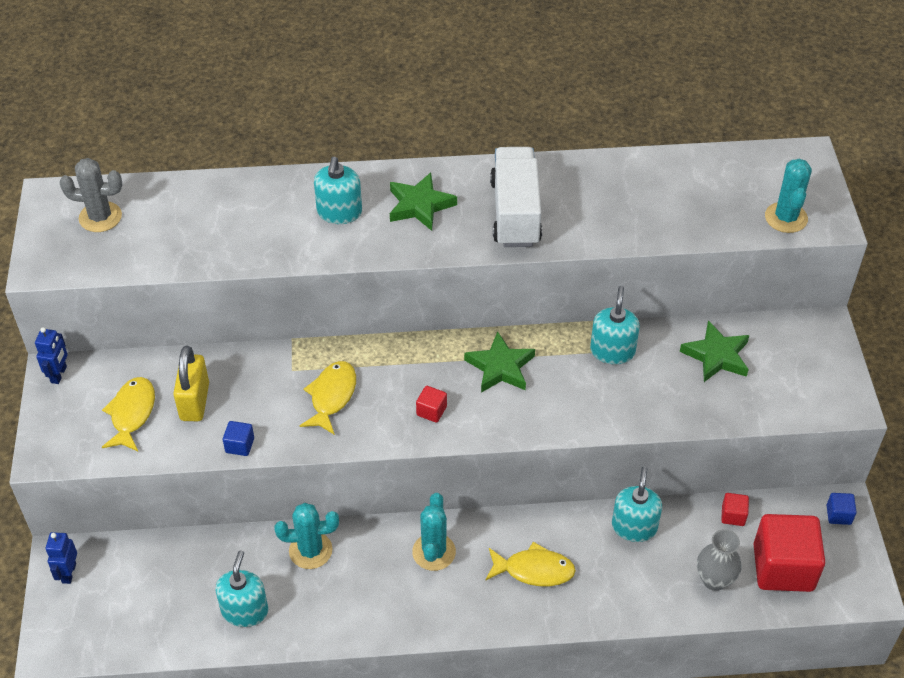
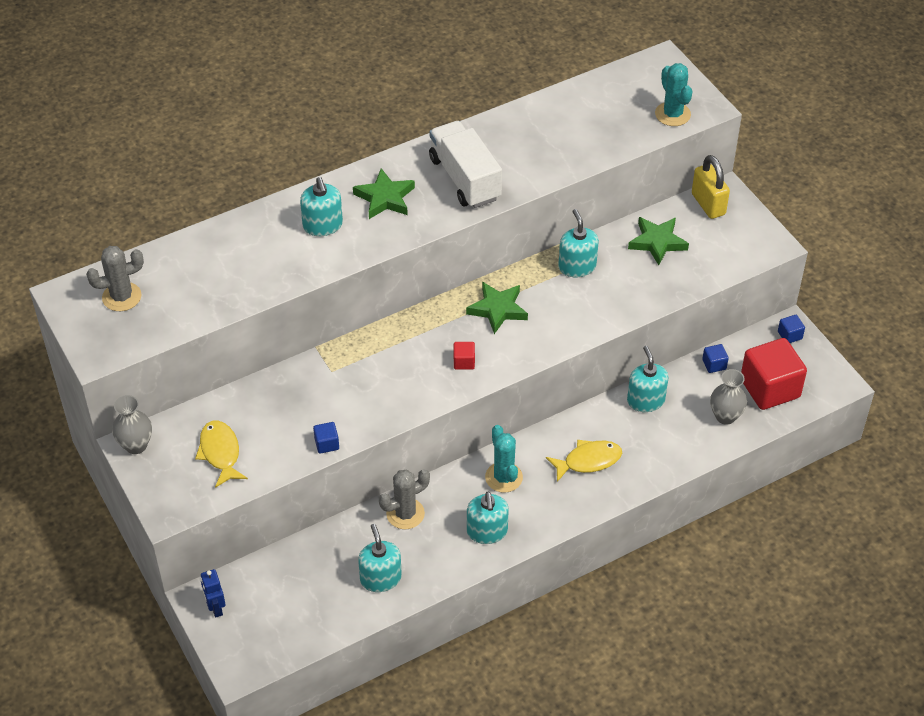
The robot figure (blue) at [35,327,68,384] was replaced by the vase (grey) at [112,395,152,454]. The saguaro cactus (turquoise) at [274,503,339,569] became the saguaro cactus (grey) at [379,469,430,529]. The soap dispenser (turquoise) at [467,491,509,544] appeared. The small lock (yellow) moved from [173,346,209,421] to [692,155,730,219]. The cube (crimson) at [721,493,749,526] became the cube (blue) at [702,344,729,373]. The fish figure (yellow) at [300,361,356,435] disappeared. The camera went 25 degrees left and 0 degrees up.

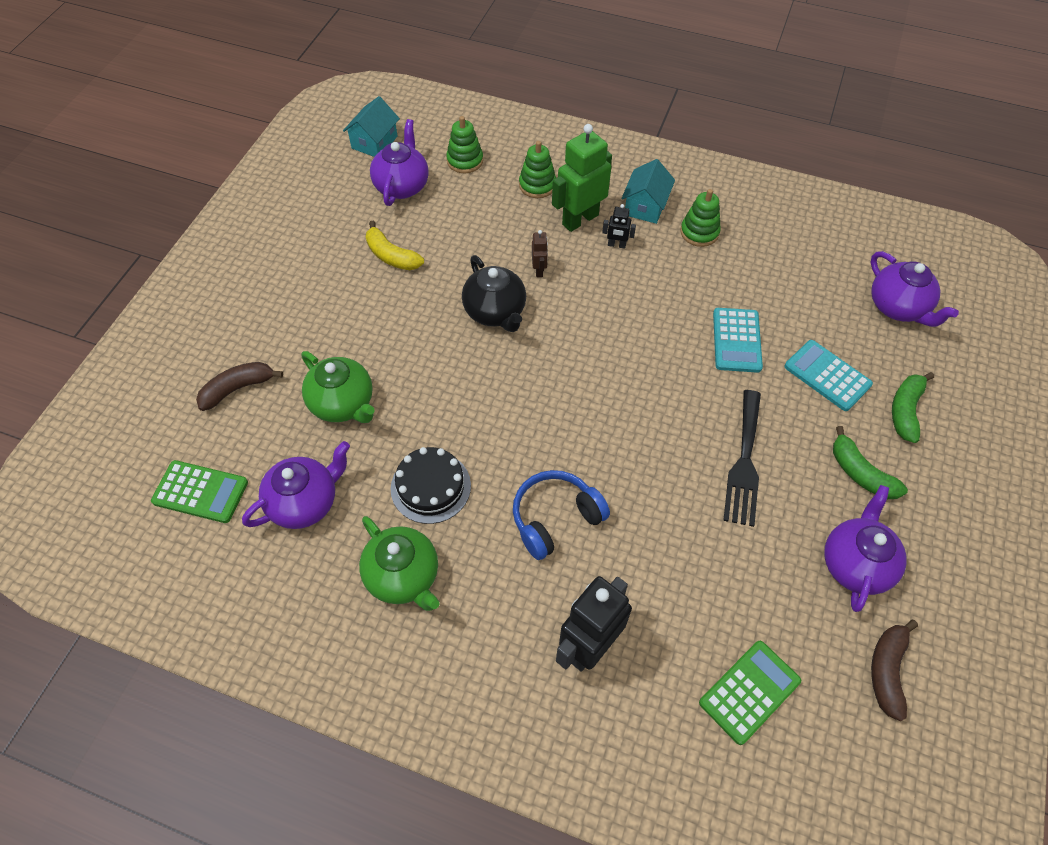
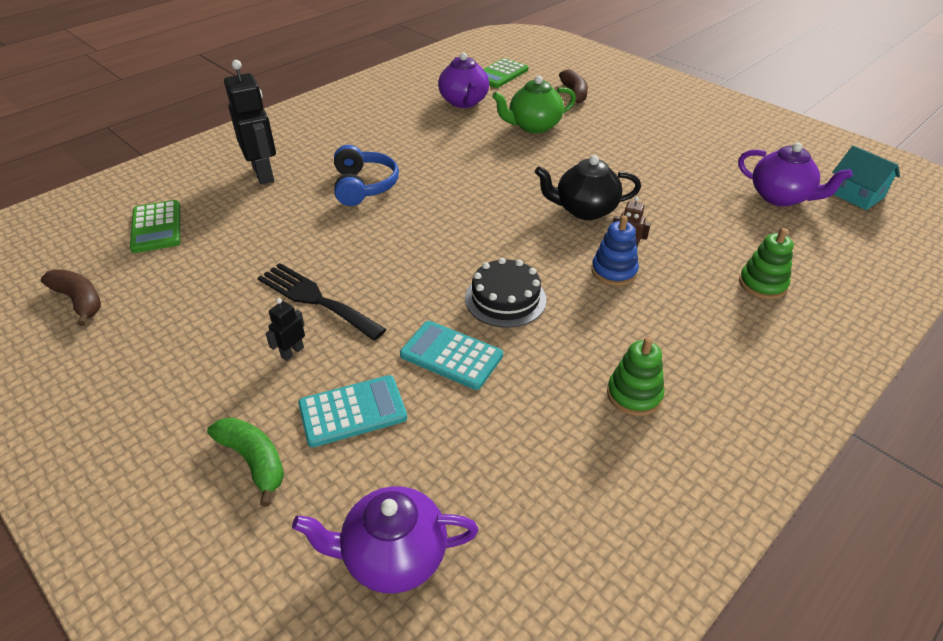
The robot figure (jet-black) moved from [602,204,636,249] to [265,298,305,361]. The gateau (jet-black) moved from [391,447,471,524] to [465,258,546,328]. The stacking rings (blue) at [592,215,639,286] appeared. The teapot (leaf-green) at [359,516,440,611] disappeared. The toy banana (yellow) at [366,221,424,270] disappeared. The stacking rings (leaf-green) at [446,116,483,173] disappeared. The robot figure (leaf-green) at [552,124,612,232] disappeared. The house (turquoise) at [621,159,675,224] disappeared. The teapot (violet) at [824,485,907,612] disappeared. The toy banana (leaf-green) at [833,426,908,499] disappeared. The camera went 115 degrees right and 15 degrees down.

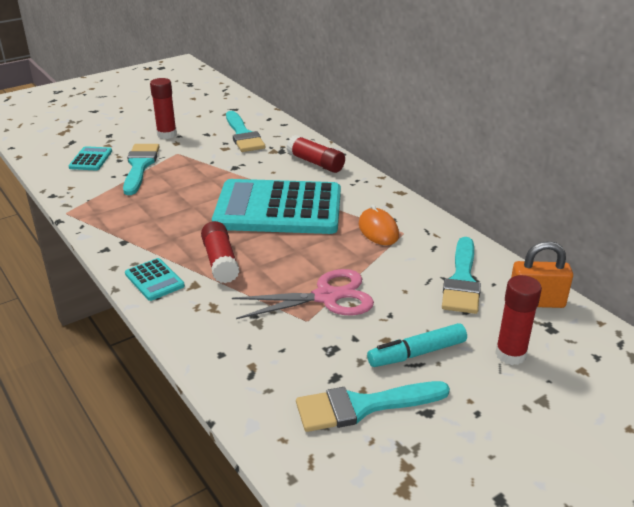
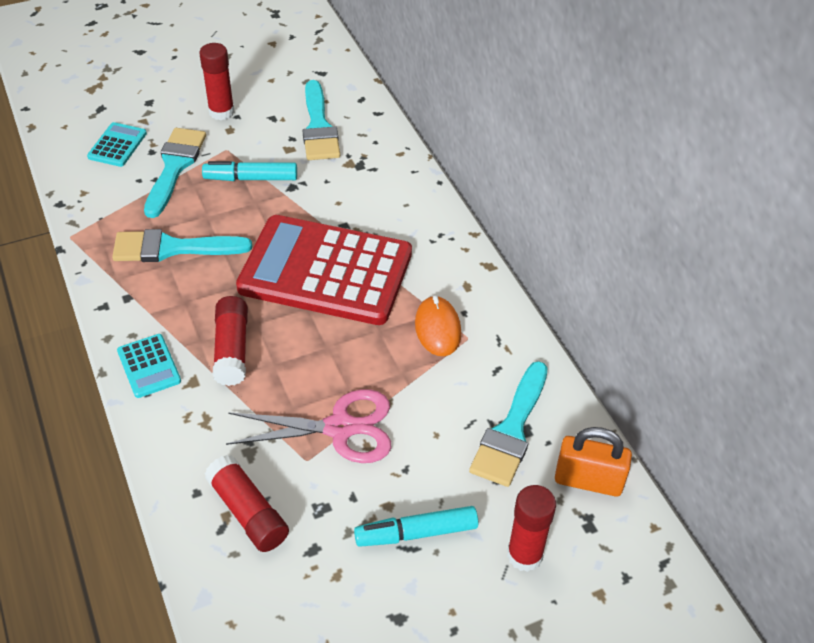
The brush (turquoise) moved from [296,381,450,432] to [112,229,252,262]. The marker pen (turquoise) at [202,161,297,181] appeared. The stick of glue (crimson) moved from [287,135,345,173] to [205,455,289,552]. The pocket calculator (turquoise) at [212,179,341,234] became the pocket calculator (crimson) at [236,215,412,325]. The camera went 10 degrees right and 15 degrees up.

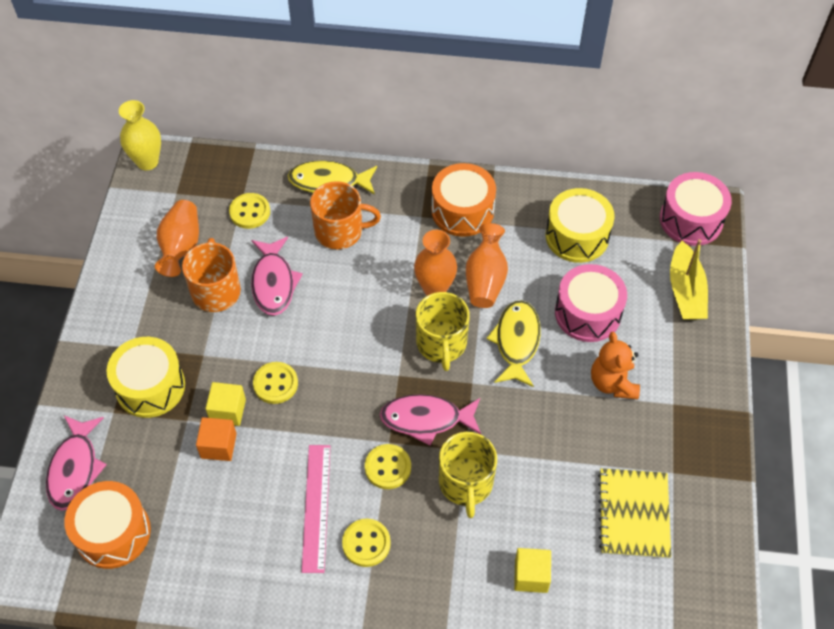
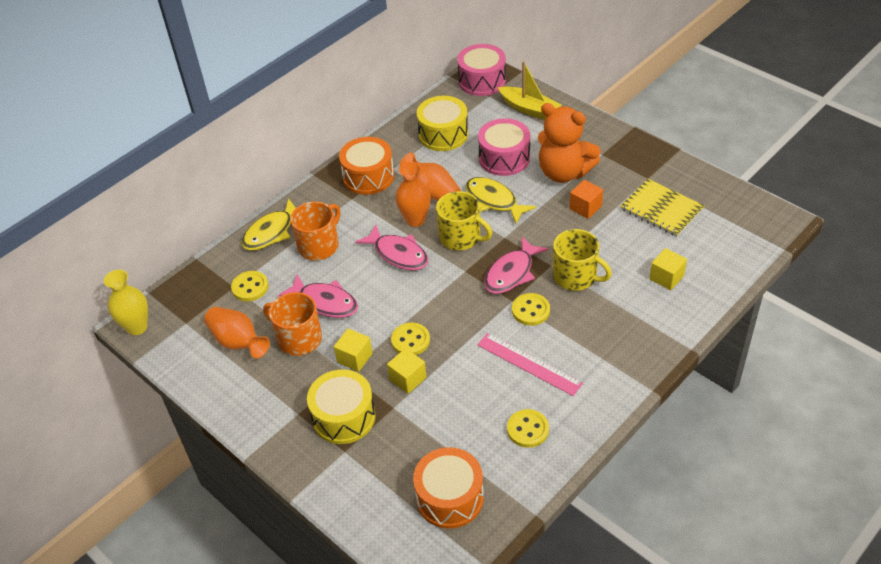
The cube (yellow) at [334,328,372,372] appeared. The fish figure (rose-pink) moved from [46,416,107,511] to [355,224,428,271]. The shirt button (yellow) moved from [342,519,391,567] to [507,409,549,448]. The teddy bear (orange) at [591,332,640,400] changed to 1.55 times the size. The cube (orange) moved from [196,417,237,461] to [569,180,603,219]. The camera went 50 degrees left and 10 degrees down.

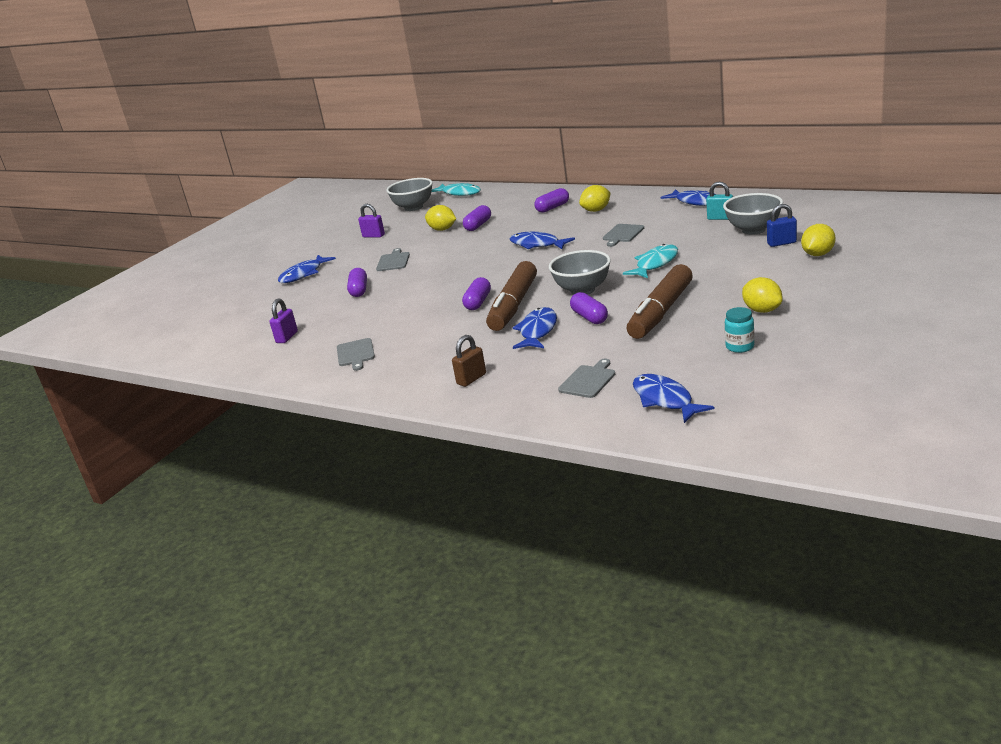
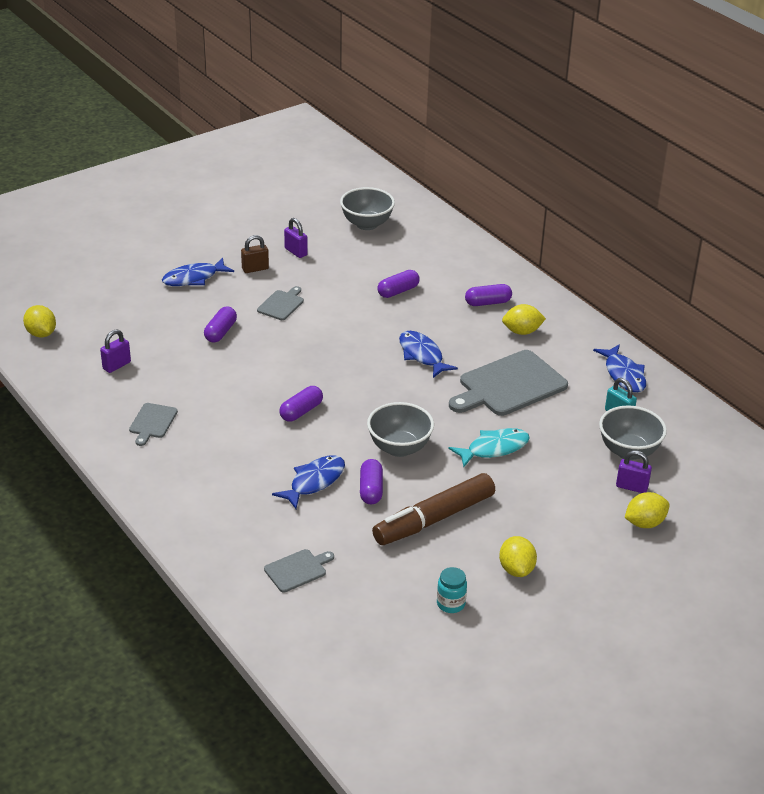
The toy lemon (yellow) moved from [425,205,456,231] to [23,305,56,338]. The small lock (brown) moved from [452,335,486,387] to [241,235,269,273]. The bread board (grey) at [603,224,644,247] changed to 2.03 times the size. The small lock (blue) at [767,204,797,247] became the small lock (violet) at [616,450,652,493]. The fish figure (turquoise) at [432,183,481,196] disappeared. The marker pen (brown) at [486,261,537,331] disappeared. The fish figure (blue) at [633,374,714,423] disappeared. The camera went 20 degrees right and 10 degrees up.

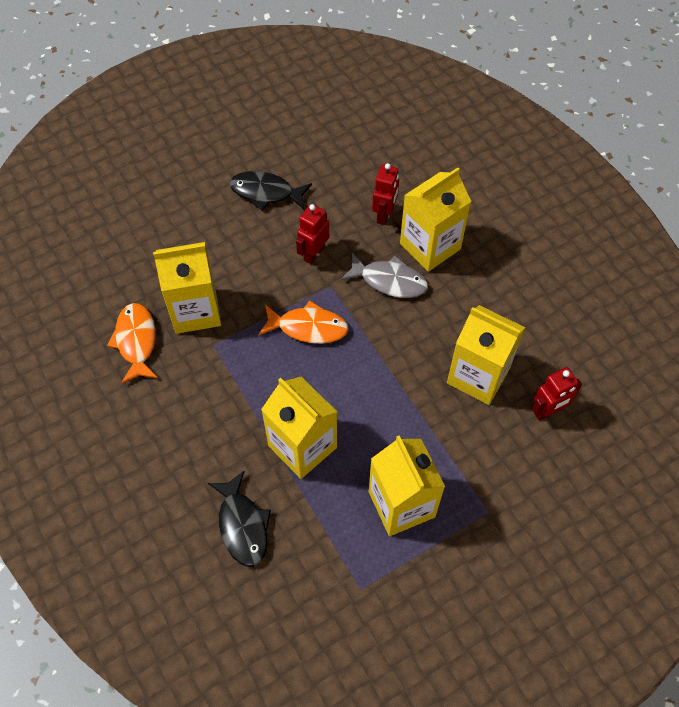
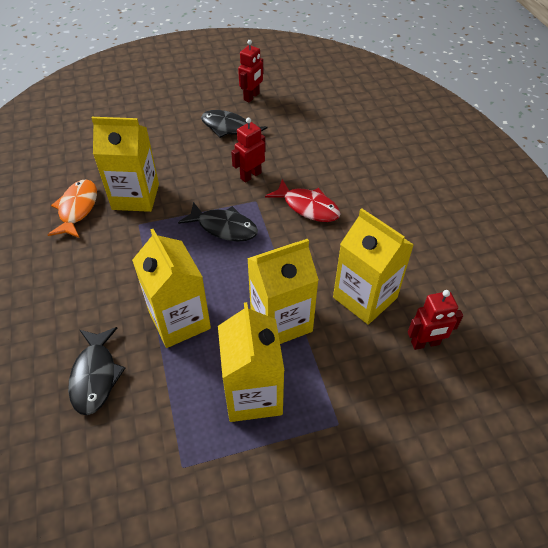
The fish figure (orange) at [258,300,349,344] became the fish figure (jet-black) at [178,202,258,242]. The robot figure (crimson) moved from [372,163,399,225] to [238,40,263,102]. The juice carton (yellow) moved from [400,168,471,272] to [247,239,319,344]. The fish figure (grey) at [341,253,428,298] became the fish figure (crimson) at [265,179,341,222]. The camera went 15 degrees right and 10 degrees down.

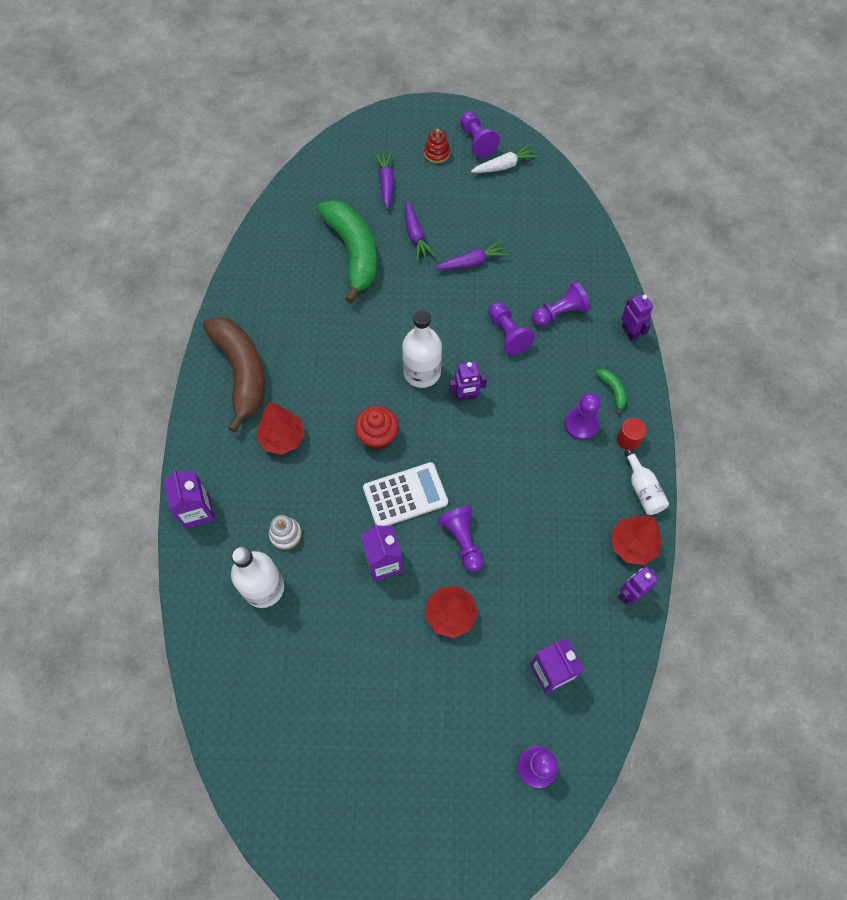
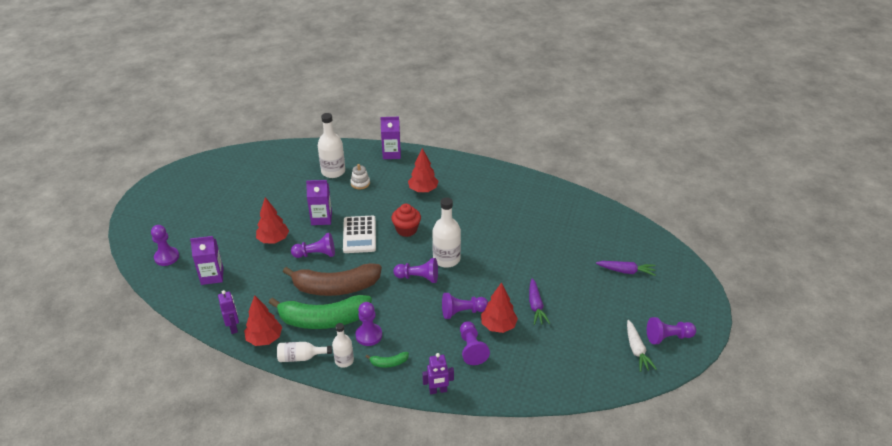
The toy banana (leaf-green) moved from [317,200,377,303] to [269,295,372,329]. The toy banana (brown) moved from [203,316,265,432] to [283,263,382,296]. The cylinder (crimson) at [617,418,647,450] was replaced by the bottle (pure white) at [332,323,354,368]. The robot figure (violet) at [449,361,487,401] was replaced by the chess pawn (violet) at [393,258,438,283]. The tree (crimson) at [481,282,518,333] appeared. The toy carrot (violet) at [405,201,435,261] disappeared. The stacking rings (crimson) at [424,129,450,163] disappeared. The camera went 105 degrees right and 25 degrees down.

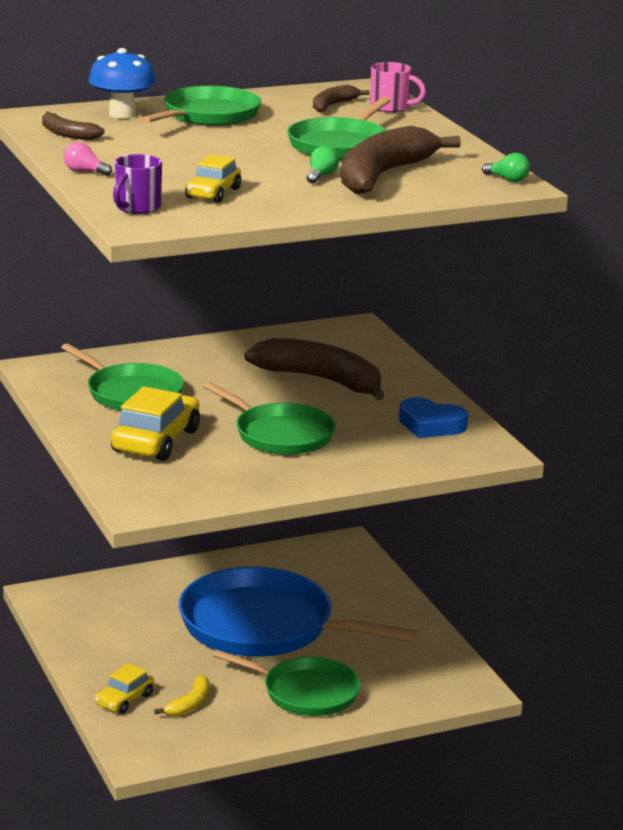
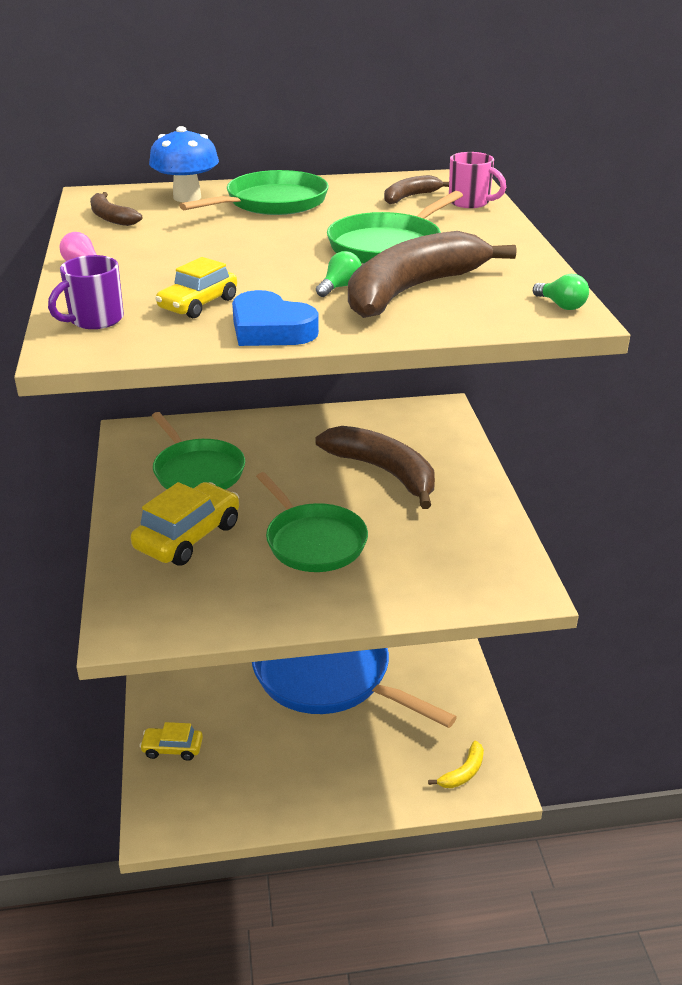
The automobile (yellow) at [95,663,154,714] turned 45 degrees clockwise. The heart (blue) moved from [399,397,468,438] to [232,290,319,346]. The toy banana (yellow) moved from [154,675,209,716] to [428,741,484,788]. The frying pan (leaf-green) at [213,650,361,716] disappeared. The camera went 15 degrees right and 10 degrees up.

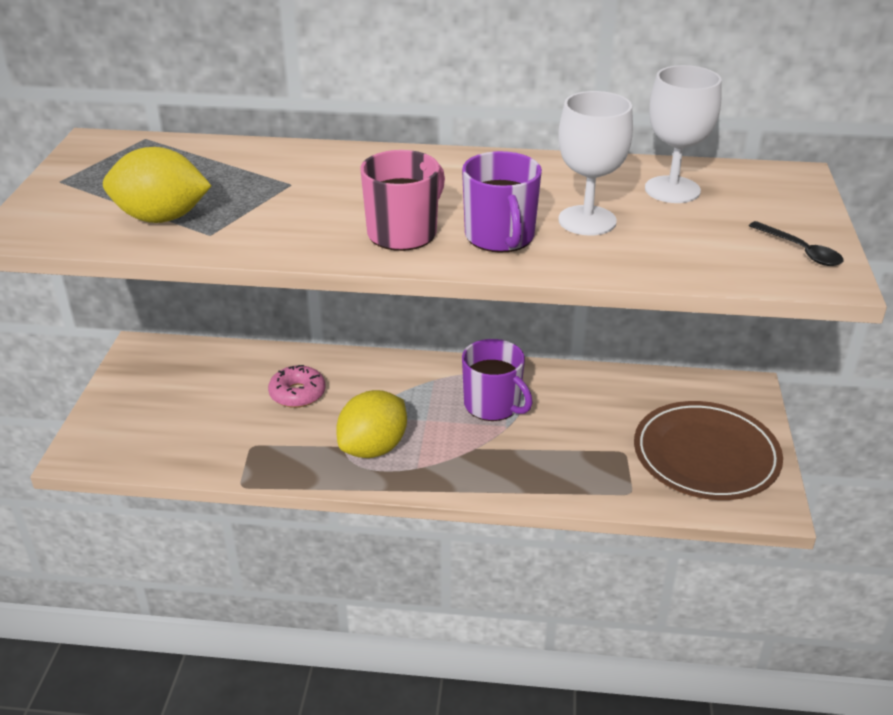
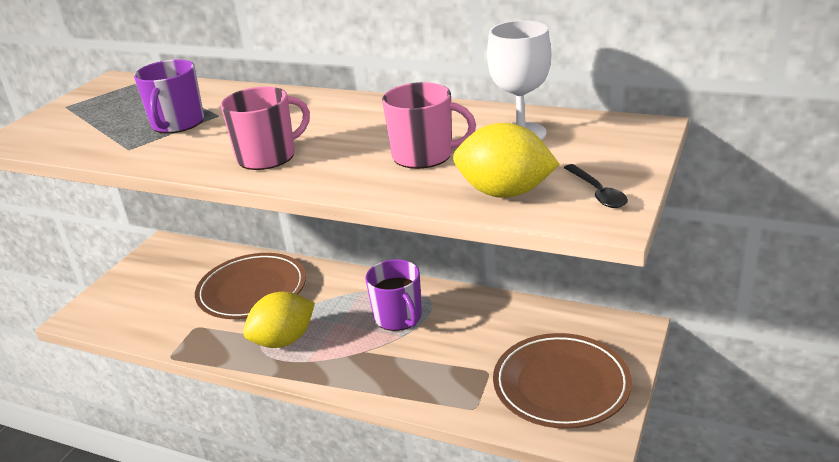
The mug (violet) moved from [462,151,542,253] to [134,59,204,133]. The doughnut (rose-pink) at [268,365,326,408] was replaced by the plate (brown) at [195,253,306,319]. The goblet (pure white) at [558,91,633,235] was replaced by the mug (rose-pink) at [382,82,476,169]. The toy lemon (yellow) moved from [103,147,211,223] to [453,123,560,198]. The camera went 20 degrees right and 5 degrees down.

